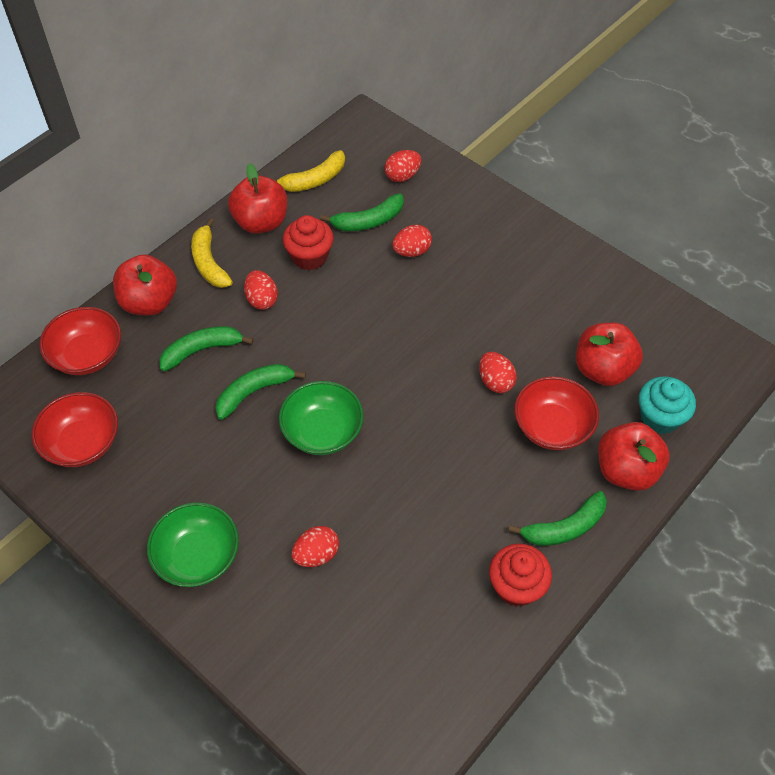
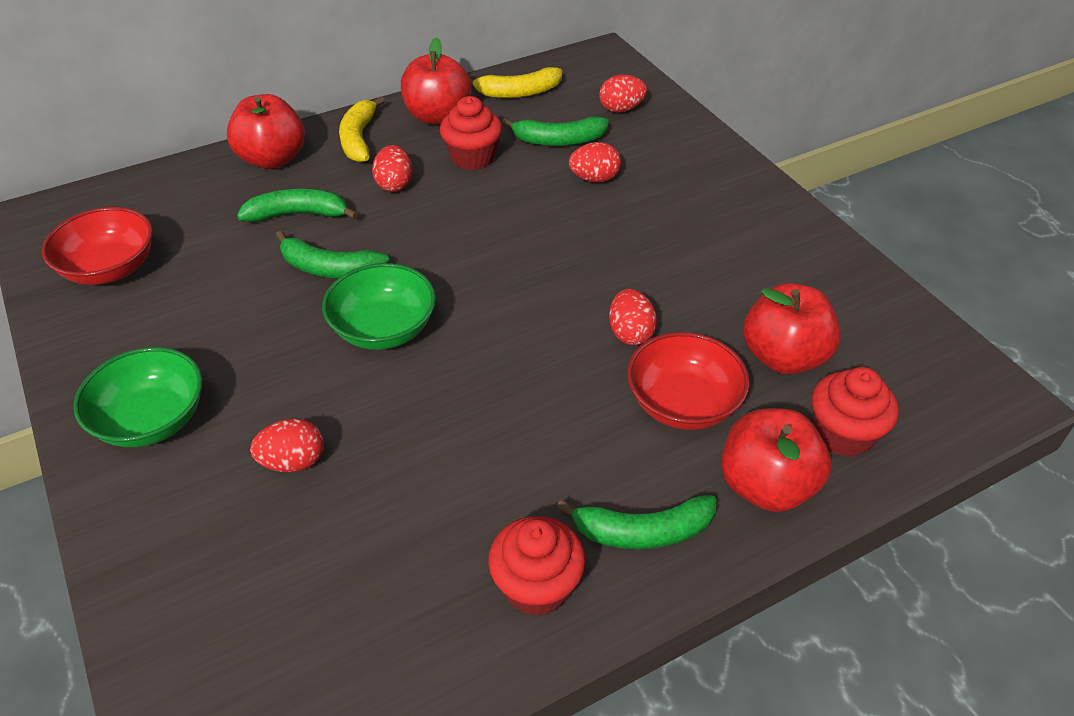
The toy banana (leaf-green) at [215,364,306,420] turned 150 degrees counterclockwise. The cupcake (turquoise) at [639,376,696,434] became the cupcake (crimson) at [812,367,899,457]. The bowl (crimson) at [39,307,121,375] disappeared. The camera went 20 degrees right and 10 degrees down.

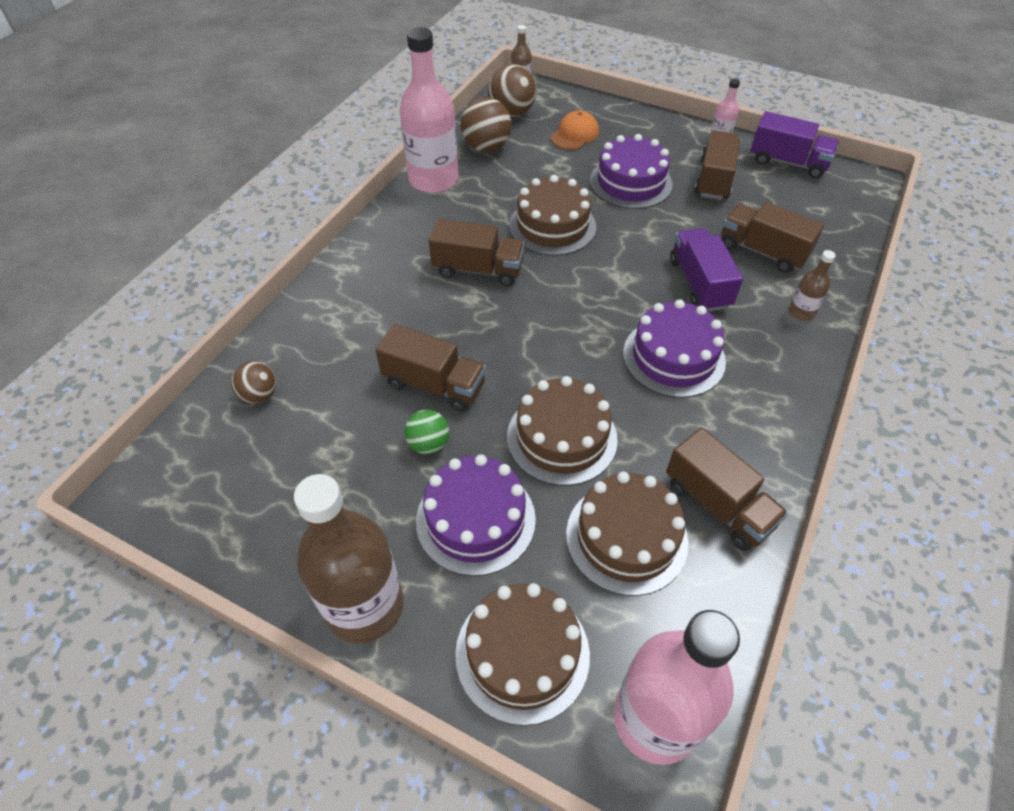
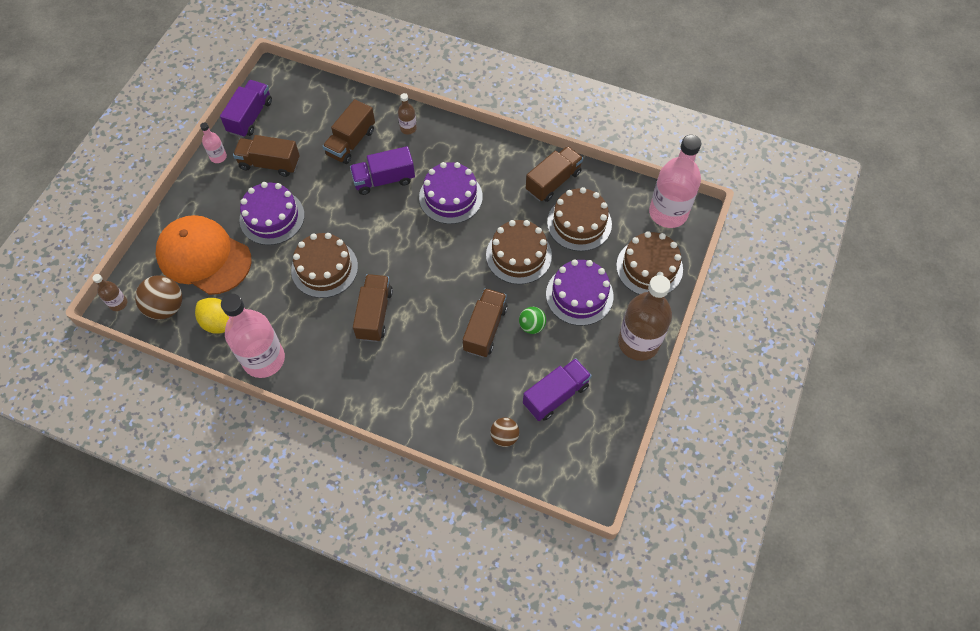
The peaked cap (orange) at [551,110,599,150] changed to 2.10 times the size. The ball (brown) at [461,97,512,152] was replaced by the toy lemon (yellow) at [195,298,229,334]. The truck (violet) at [523,358,592,421] appeared. The camera went 95 degrees left and 10 degrees up.

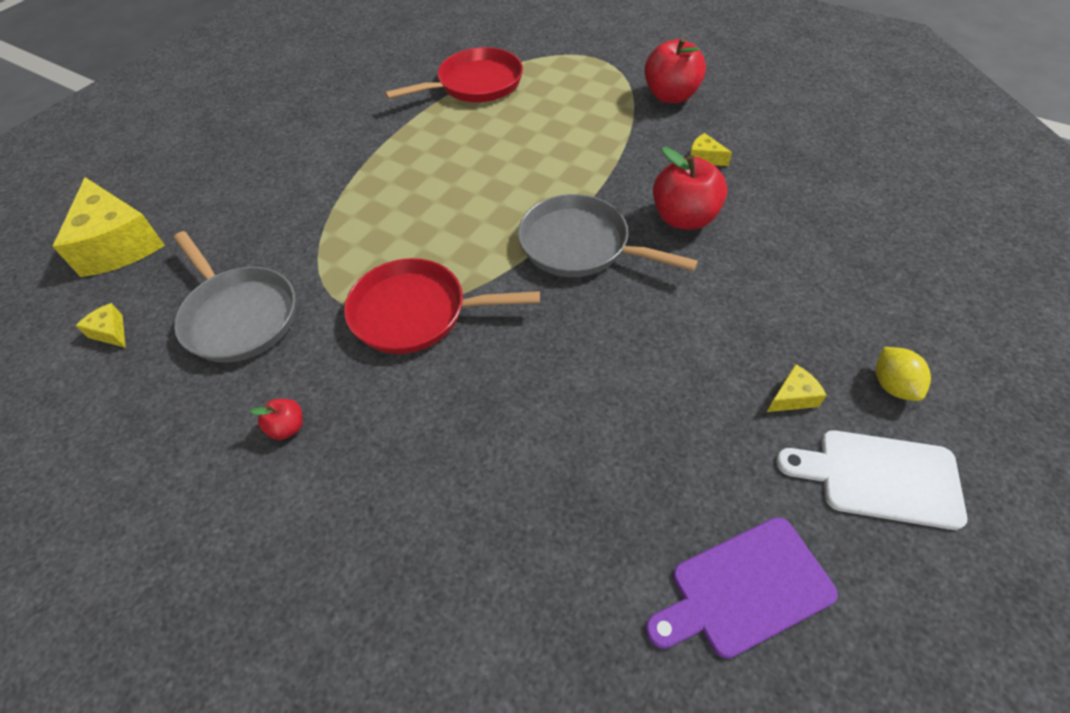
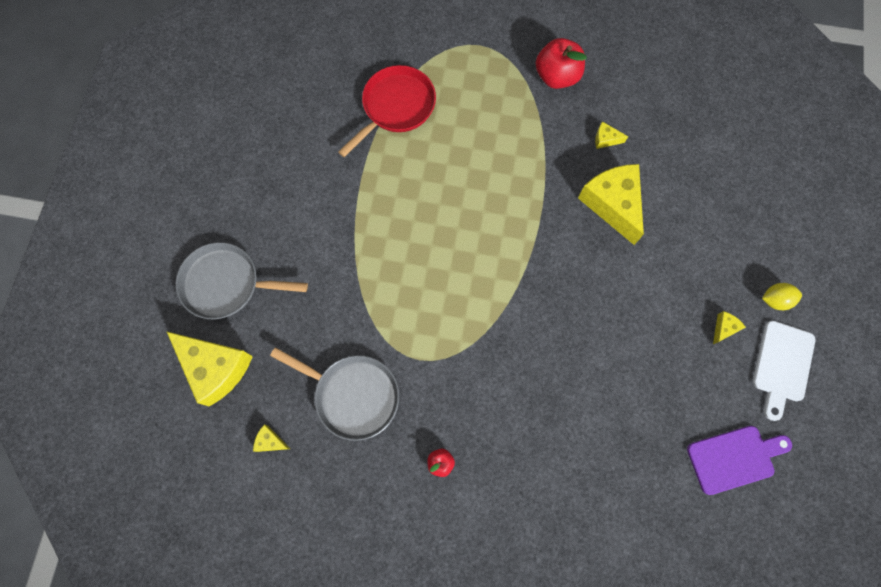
The frying pan (grey) moved from [518,194,698,277] to [176,242,308,319]. The apple fruit (crimson) at [653,147,727,230] was replaced by the cheese wedge (yellow) at [578,164,644,245]. The bread board (violet) at [646,517,838,659] turned 150 degrees counterclockwise. The bread board (pure white) at [776,430,967,530] turned 60 degrees counterclockwise. The toy lemon (yellow) at [876,347,931,401] turned 60 degrees counterclockwise. The frying pan (crimson) at [344,258,540,354] disappeared. The camera went 25 degrees left and 20 degrees up.

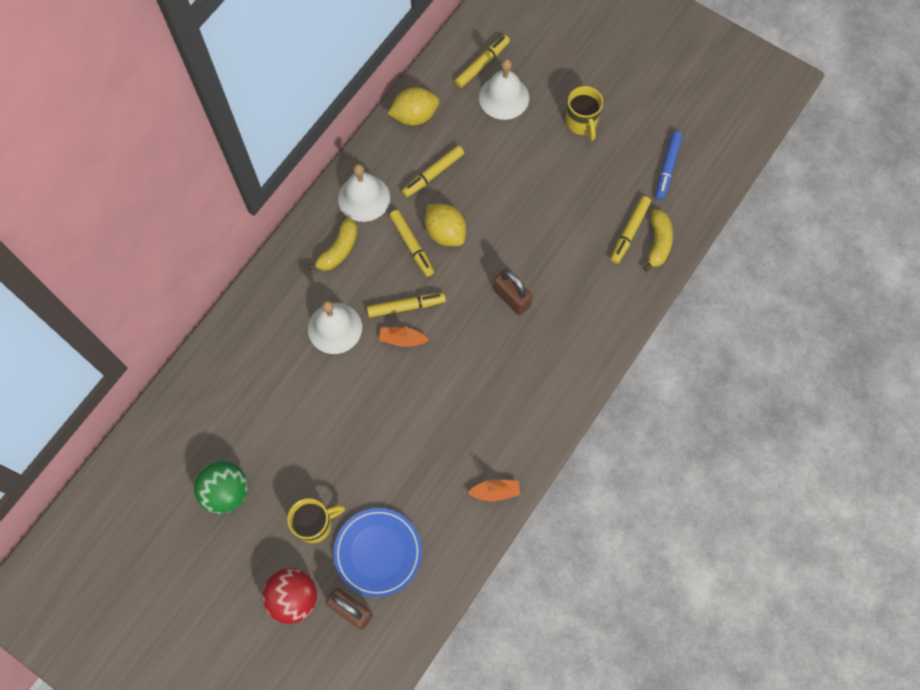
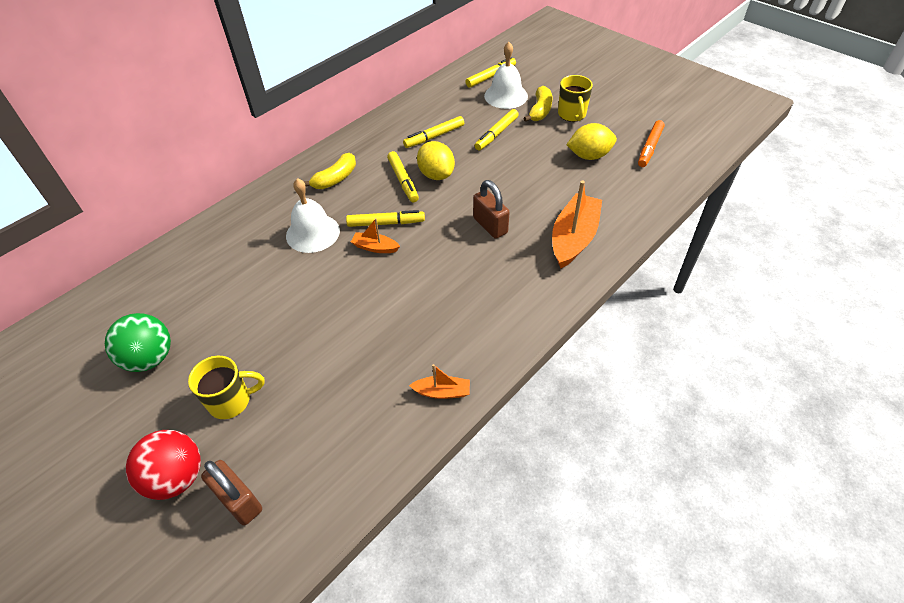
The marker pen (yellow) moved from [610,196,651,263] to [474,109,519,151]. The toy banana (yellow) moved from [643,209,673,271] to [524,86,552,122]. The boat (orange) at [552,180,602,269] appeared. The toy lemon (yellow) moved from [388,87,439,125] to [566,123,617,160]. The marker pen (blue) at [655,131,683,200] became the marker pen (orange) at [638,120,664,167]. The plate (blue) at [333,508,422,597] disappeared. The school bell (pure white) at [338,164,390,222] disappeared. The camera went 10 degrees right and 20 degrees down.

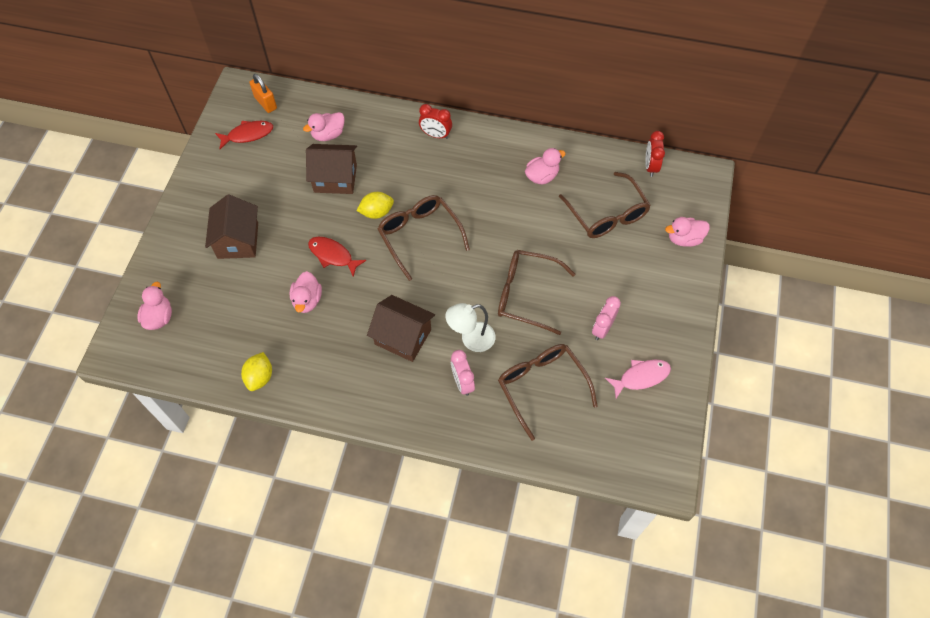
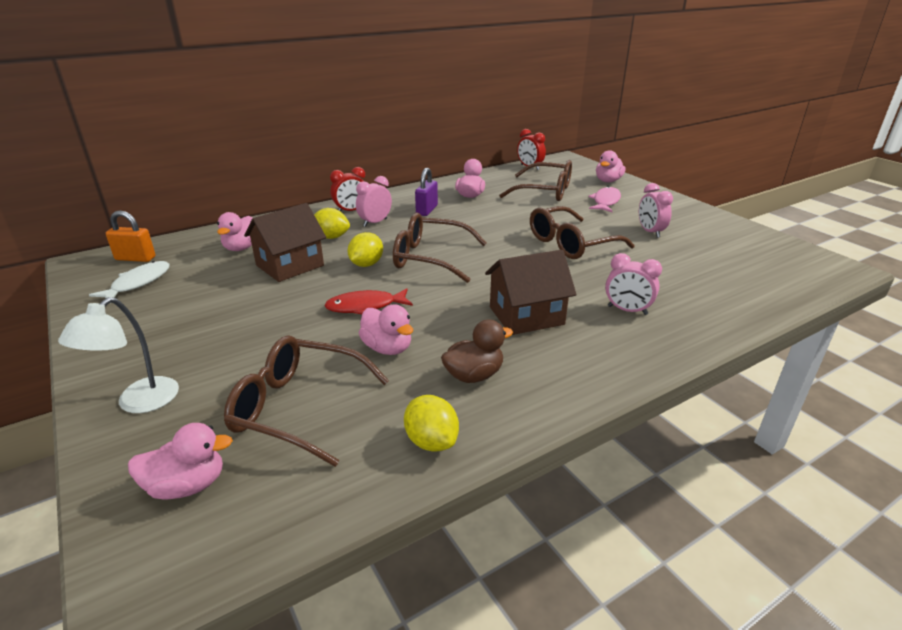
The reading lamp (pure white) moved from [445,303,496,352] to [58,297,179,413]. The fish figure (crimson) at [215,121,273,149] became the fish figure (pure white) at [89,261,170,298]. The duck (rose-pink) at [137,282,172,330] turned 120 degrees clockwise. The spectacles (brown) moved from [498,344,598,441] to [224,335,389,467]. The toy lemon (yellow) at [314,208,350,239] appeared. The alarm clock (rose-pink) at [356,176,392,227] appeared. The small lock (violet) at [415,168,438,216] appeared. The duck (brown) at [441,319,513,383] appeared. The fish figure (rose-pink) moved from [605,360,671,399] to [588,186,621,212]. The house (brown) at [205,195,258,259] disappeared. The camera went 45 degrees left and 30 degrees down.

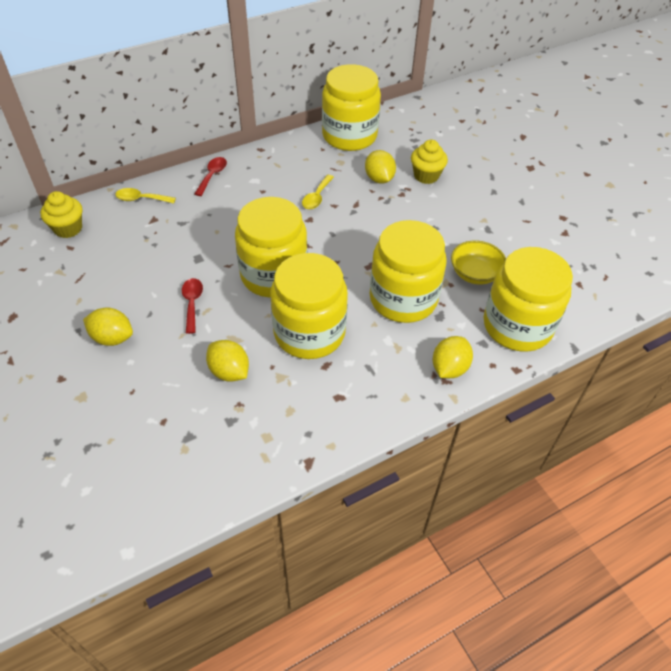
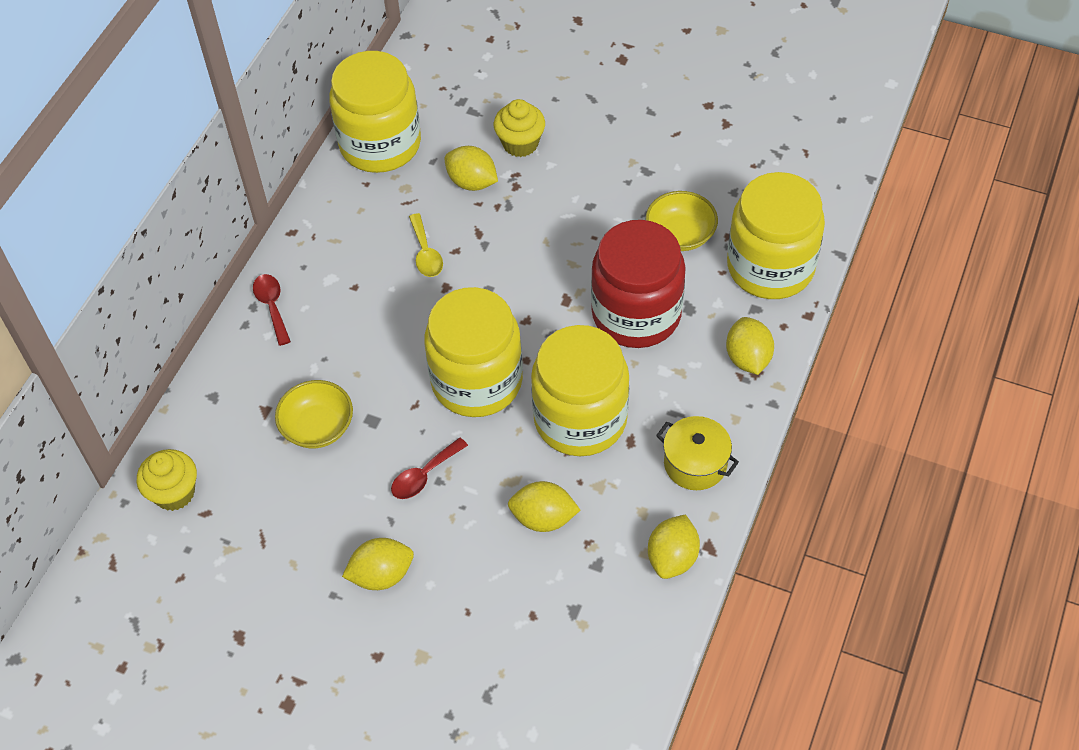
The bowl (yellow) at [275,380,353,449] appeared. The teaspoon (crimson) at [182,278,203,334] turned 90 degrees counterclockwise. The jar (yellow) at [370,220,446,323] became the jar (crimson) at [591,220,686,348]. The toy lemon (yellow) at [648,514,700,579] appeared. The pot (yellow) at [656,416,739,490] appeared. The teaspoon (yellow) at [115,188,176,203] disappeared. The camera went 35 degrees left and 5 degrees up.

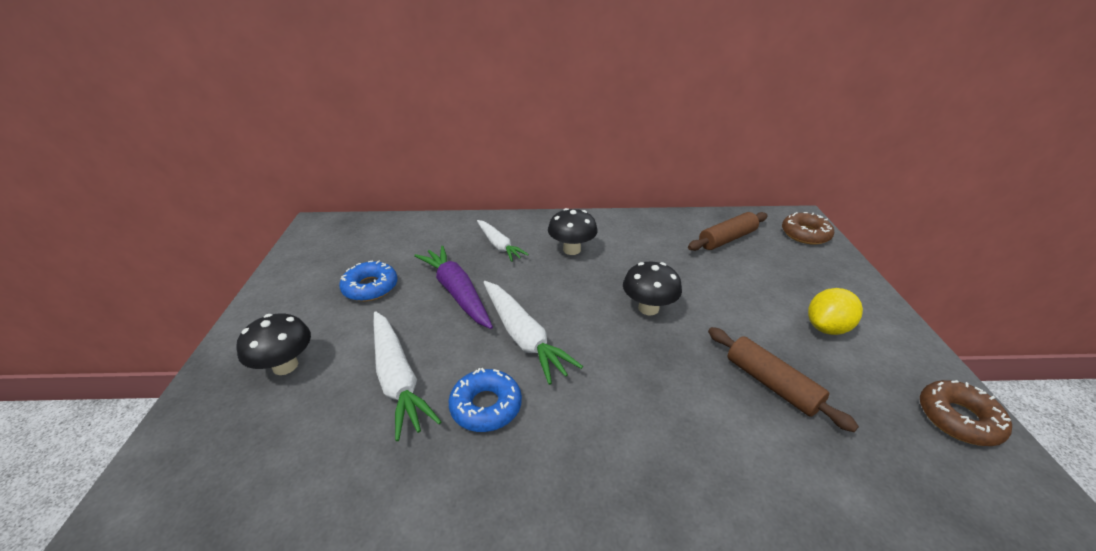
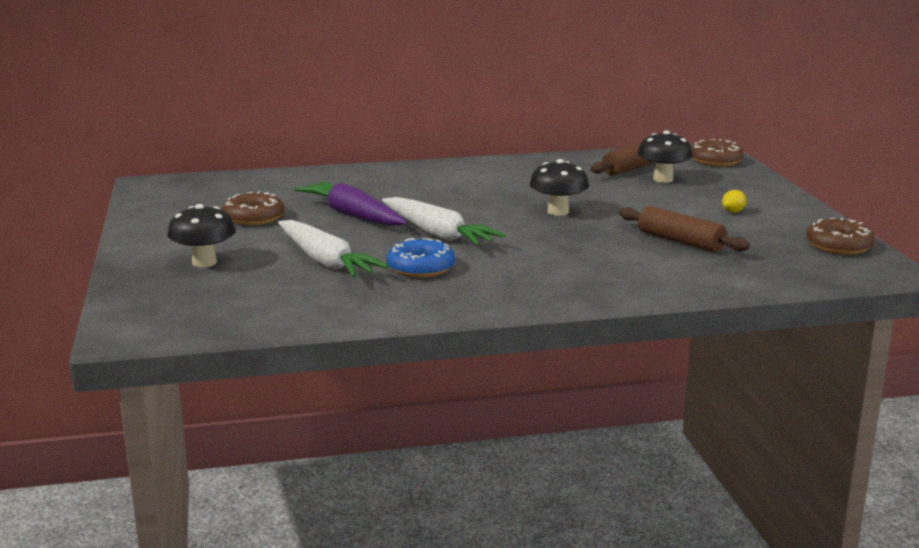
The doughnut (blue) at [339,260,398,301] became the doughnut (brown) at [222,191,284,225]. The mushroom (jet-black) moved from [548,208,598,255] to [637,130,693,183]. The toy lemon (yellow) at [808,288,863,335] changed to 0.51 times the size. The toy carrot (pure white) at [477,220,529,262] disappeared. The camera went 10 degrees left and 15 degrees down.

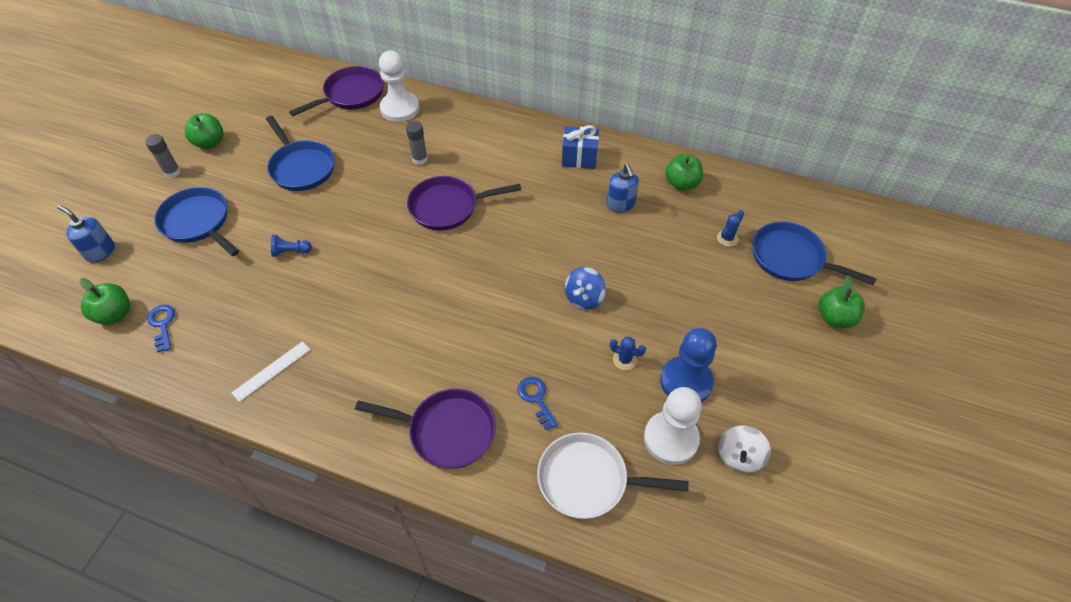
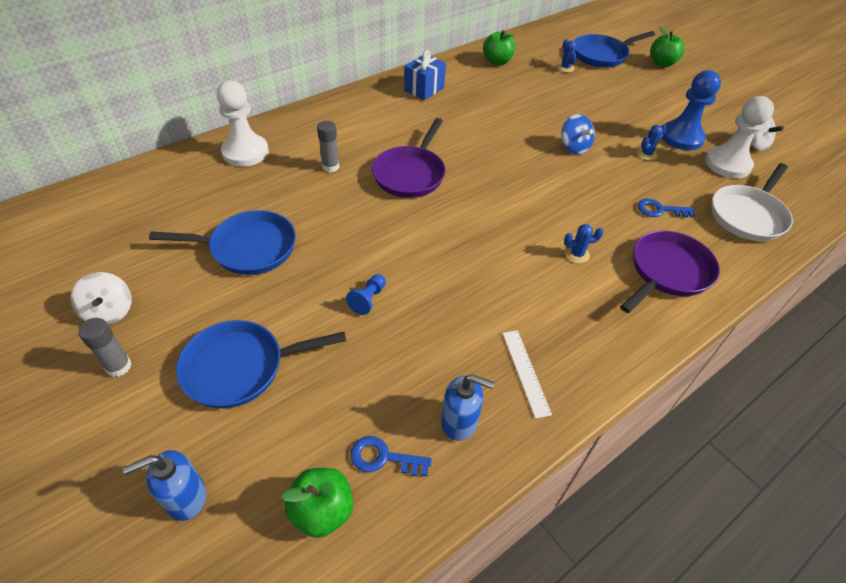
The apple fruit (leaf-green) at [185,113,224,149] was replaced by the spinning top (pure white) at [71,272,132,325]. The soap dispenser (blue) moved from [606,164,639,213] to [441,374,494,441]. The saguaro cactus (blue) at [564,224,603,263] appeared. The frying pan (violet) at [289,66,384,116] disappeared. The camera went 60 degrees left and 5 degrees down.

